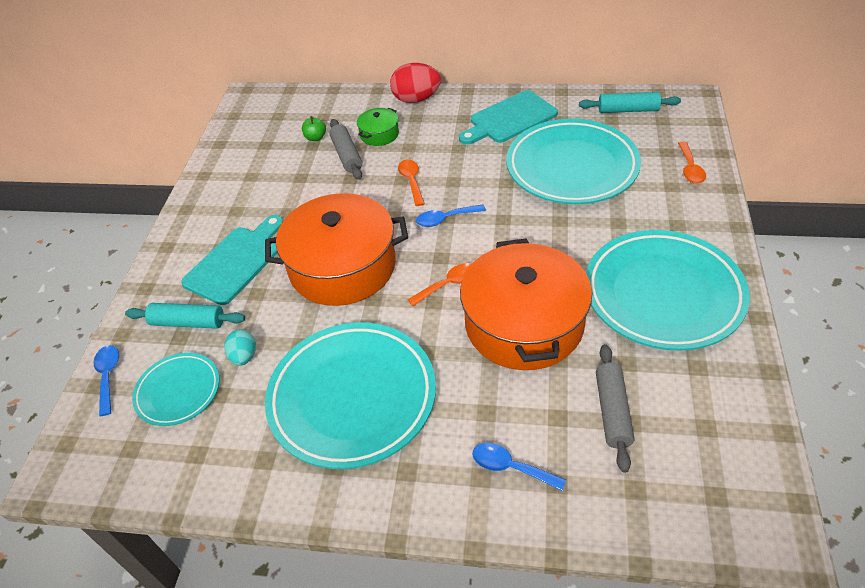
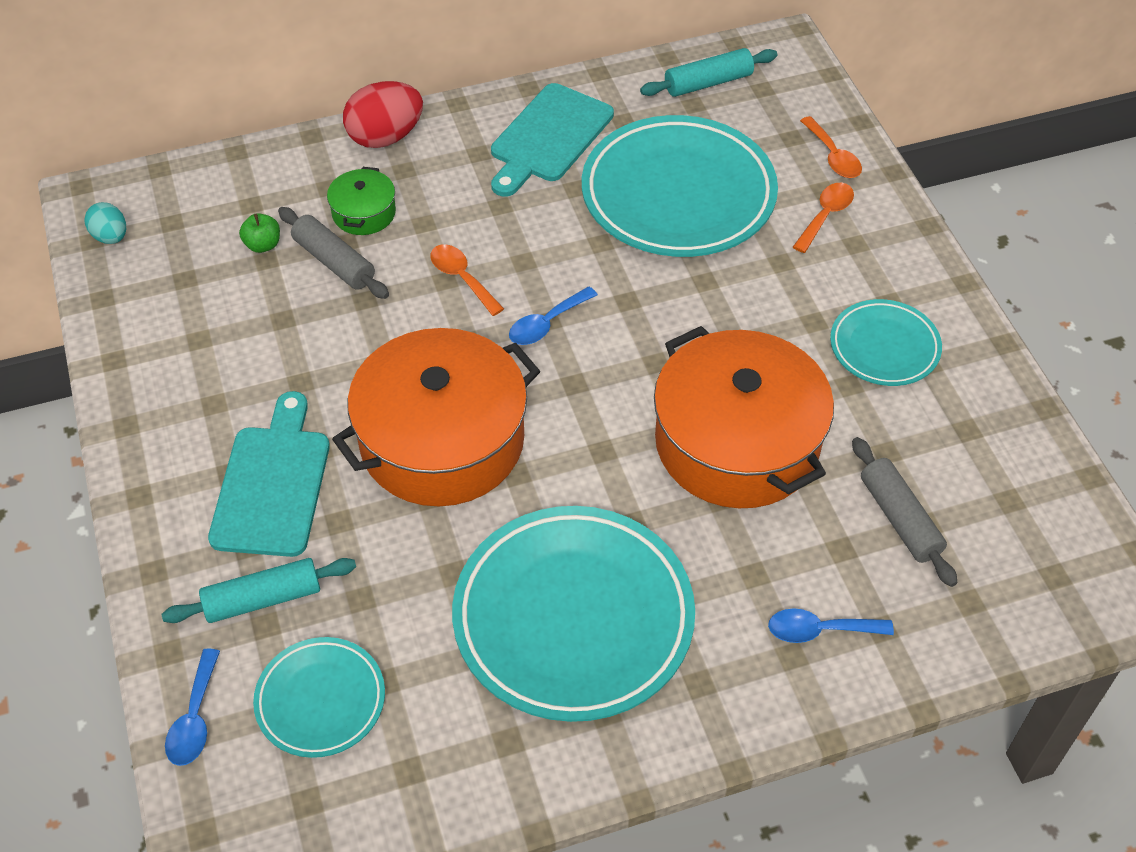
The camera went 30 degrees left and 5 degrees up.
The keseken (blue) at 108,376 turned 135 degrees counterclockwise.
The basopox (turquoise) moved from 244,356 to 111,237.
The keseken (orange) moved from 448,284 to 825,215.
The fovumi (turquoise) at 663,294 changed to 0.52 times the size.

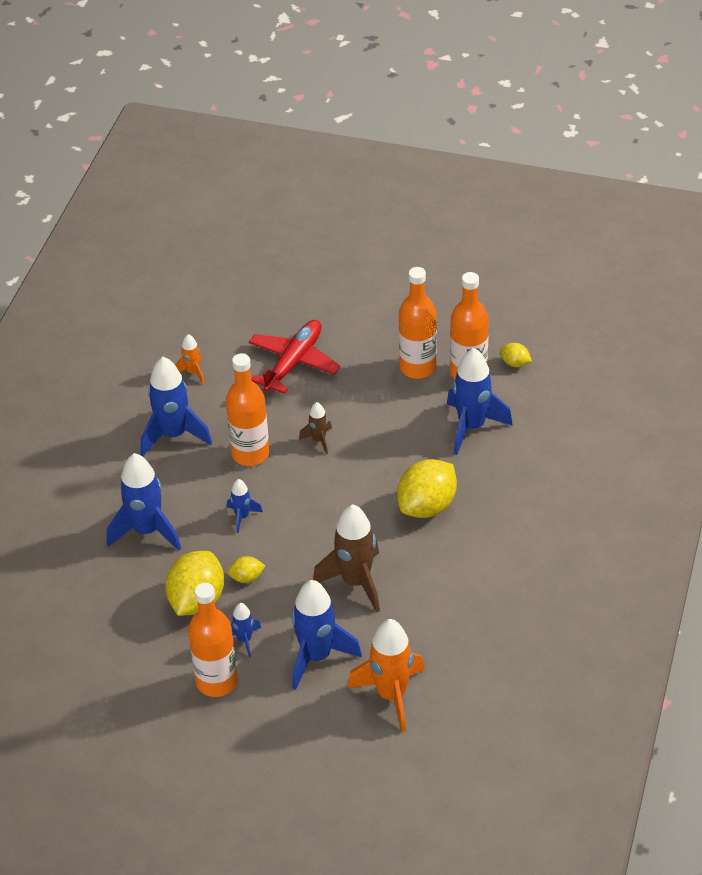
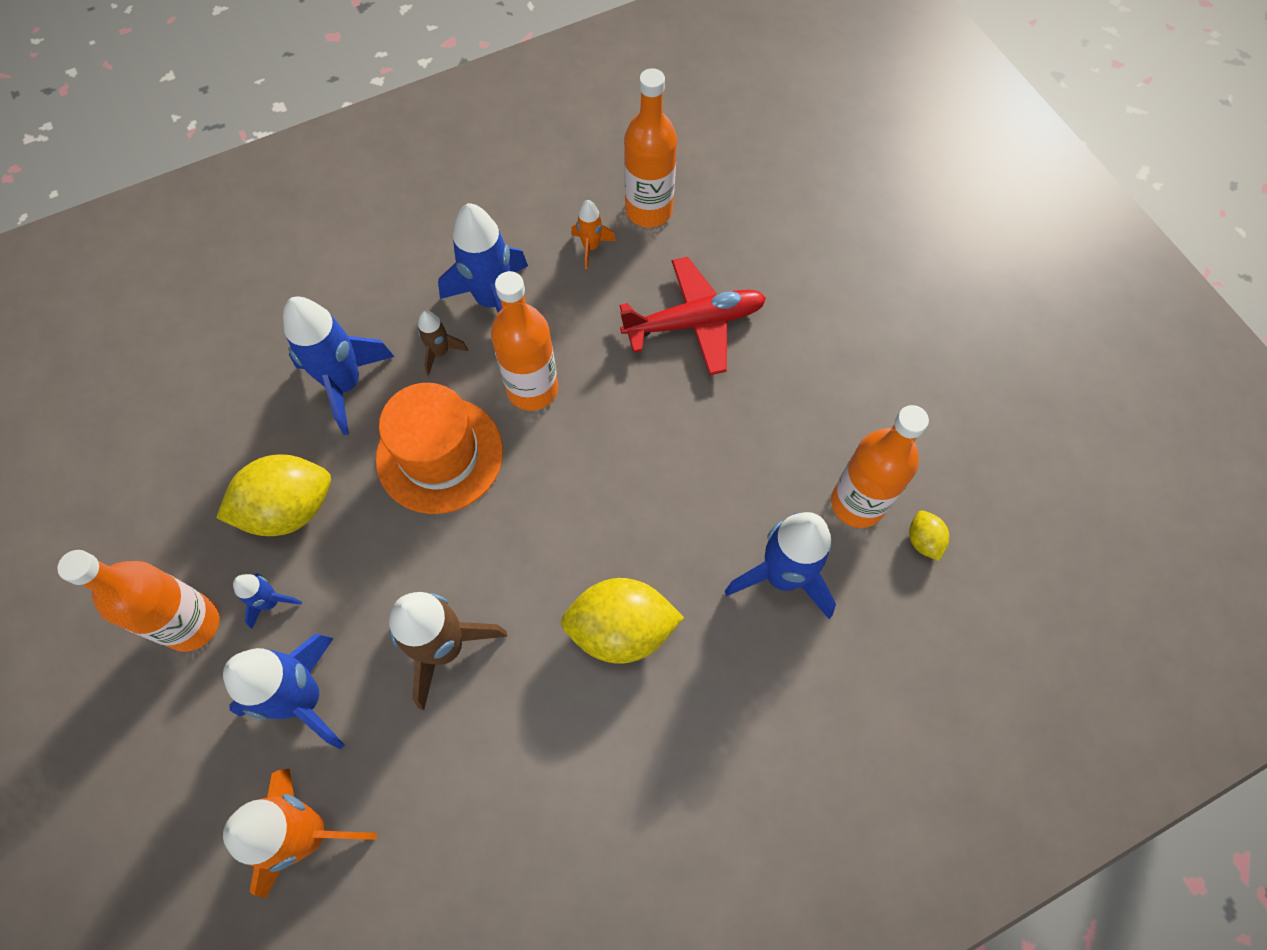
The camera went 45 degrees right and 20 degrees up.
The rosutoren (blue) at 242,517 was replaced by the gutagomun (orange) at 440,455.
The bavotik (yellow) at 246,577 disappeared.
The rosutoren (brown) moved from 319,440 to 440,352.
The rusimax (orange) moved from 417,367 to 648,210.

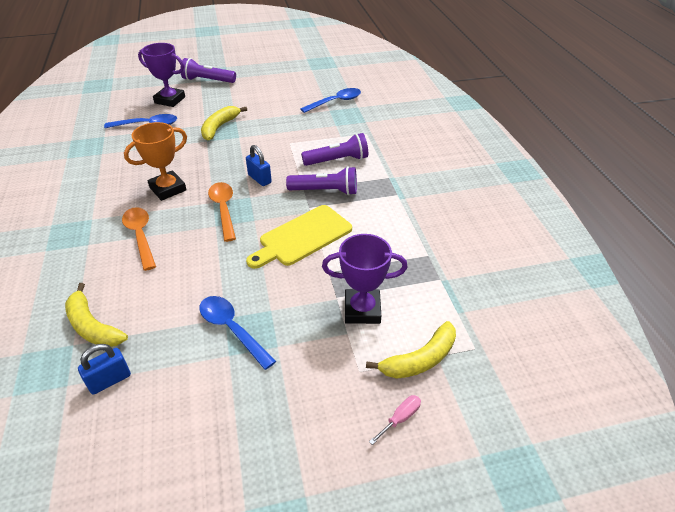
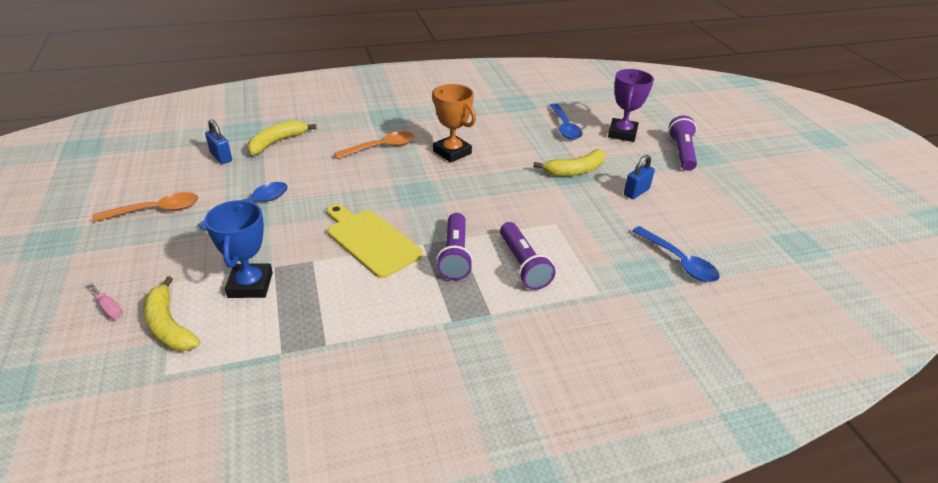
The camera went 85 degrees right and 5 degrees down.
The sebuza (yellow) at 219,127 turned 135 degrees clockwise.
The keseken (orange) moved from 223,209 to 156,210.
The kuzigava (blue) moved from 259,179 to 636,192.
The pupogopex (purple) at 362,310 became the pupogopex (blue) at 250,285.

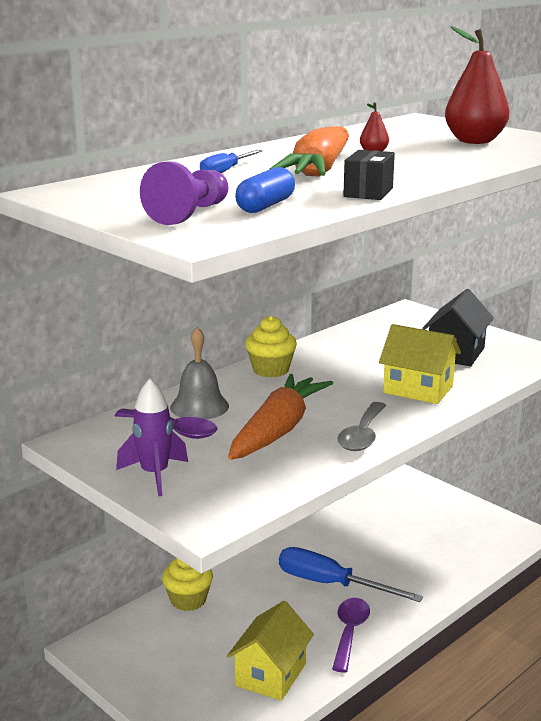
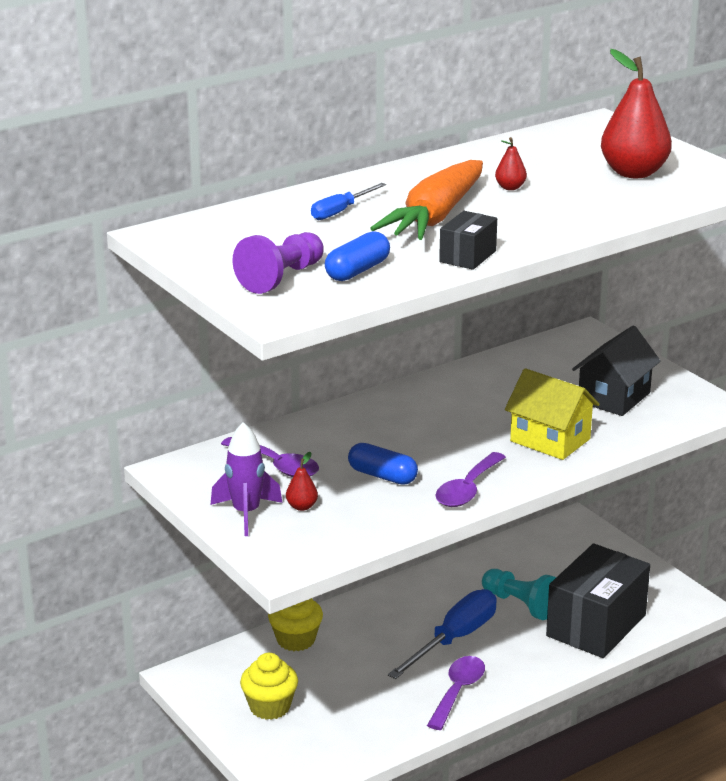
The camera went 10 degrees right and 5 degrees up.
The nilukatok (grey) at 199,406 disappeared.
The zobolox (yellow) at 270,674 disappeared.
The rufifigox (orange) at 278,430 was replaced by the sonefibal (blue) at 382,476.
The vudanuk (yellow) moved from 271,370 to 270,707.
The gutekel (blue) at 331,584 turned 90 degrees clockwise.
The keseken (grey) at 362,435 became the keseken (purple) at 467,489.
The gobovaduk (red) at 302,506 appeared.
The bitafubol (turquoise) at 520,604 appeared.
The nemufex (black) at 596,625 appeared.

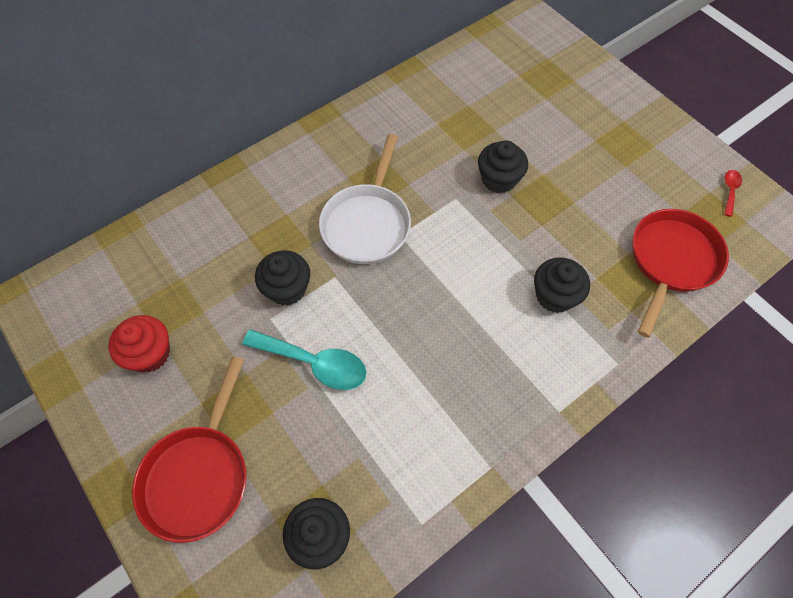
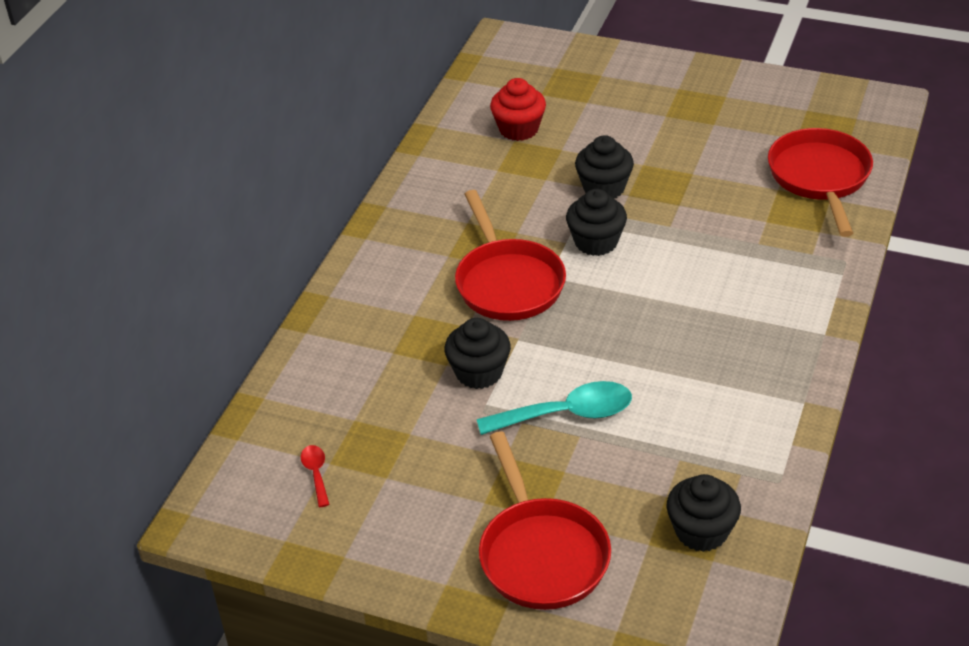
The camera went 30 degrees left and 20 degrees down.
The vudanuk (red) moved from 150,353 to 519,129.
The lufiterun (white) at 367,223 became the lufiterun (red) at 507,282.
The vudanuk (black) moved from 555,296 to 596,242.
The keseken (red) moved from 730,191 to 316,473.

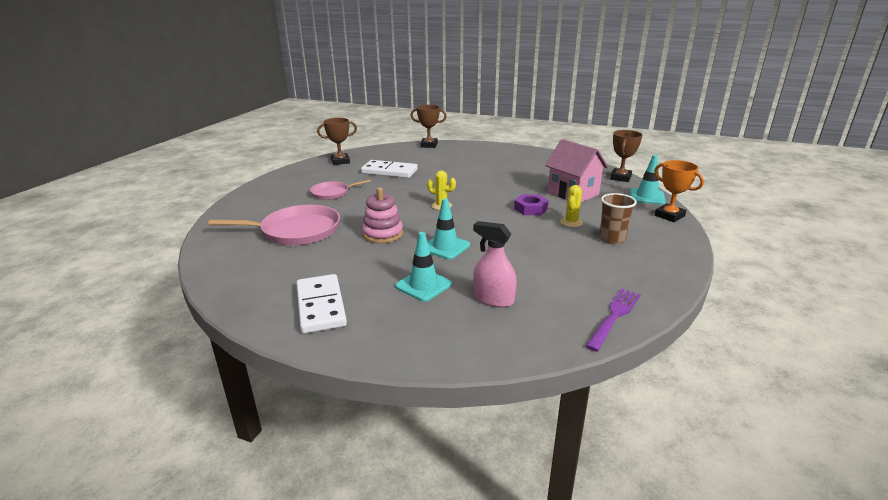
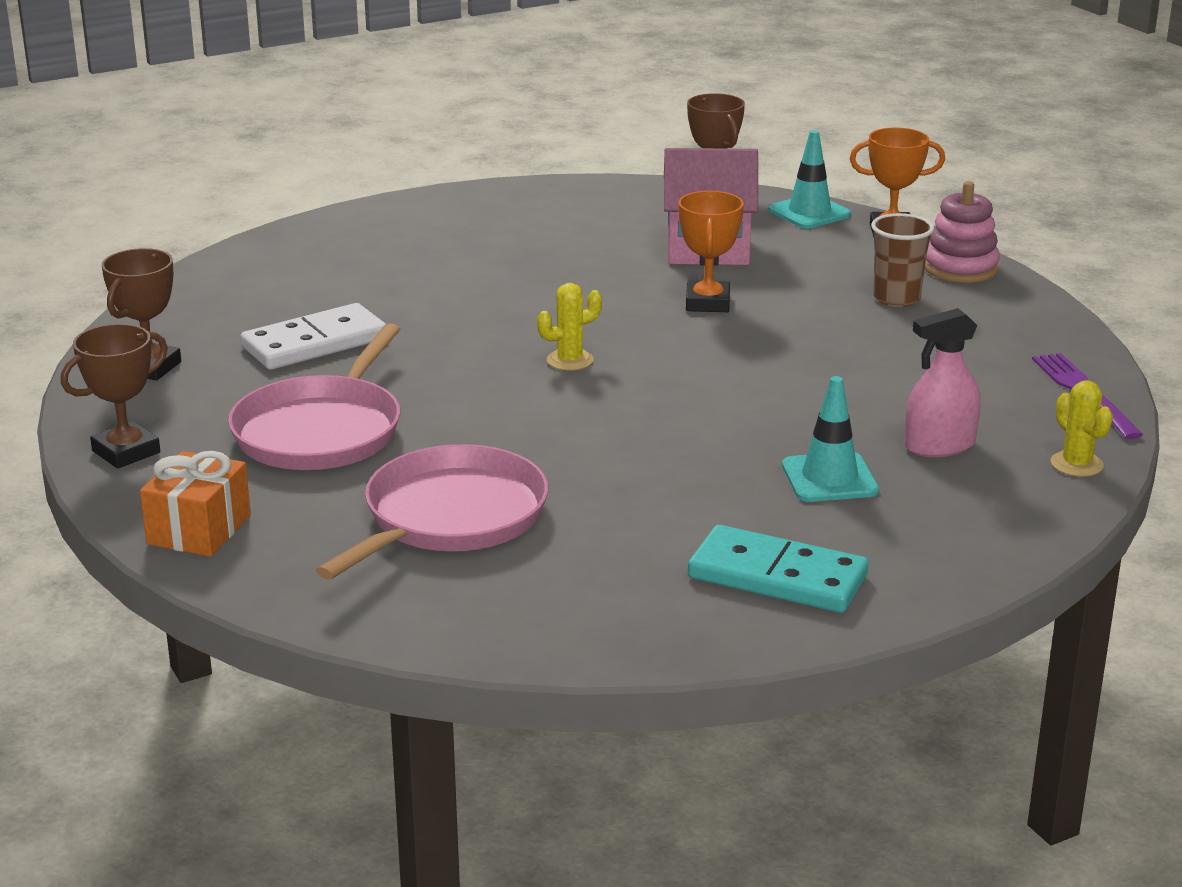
The camera went 50 degrees left and 0 degrees up.
The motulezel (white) at 320,306 became the motulezel (turquoise) at 777,577.
The lufiterun (pink) at 332,193 changed to 1.76 times the size.
The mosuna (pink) moved from 382,234 to 960,268.
The pupogopex (brown) moved from 429,145 to 126,452.
The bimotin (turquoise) at 445,247 disappeared.
The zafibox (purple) at 530,209 was replaced by the pupogopex (orange) at 707,303.
The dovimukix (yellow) moved from 571,222 to 1076,464.
The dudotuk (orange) at 199,530 appeared.

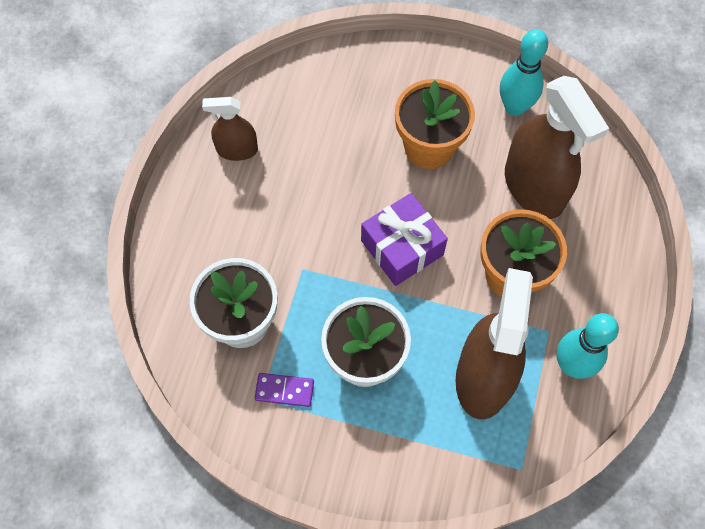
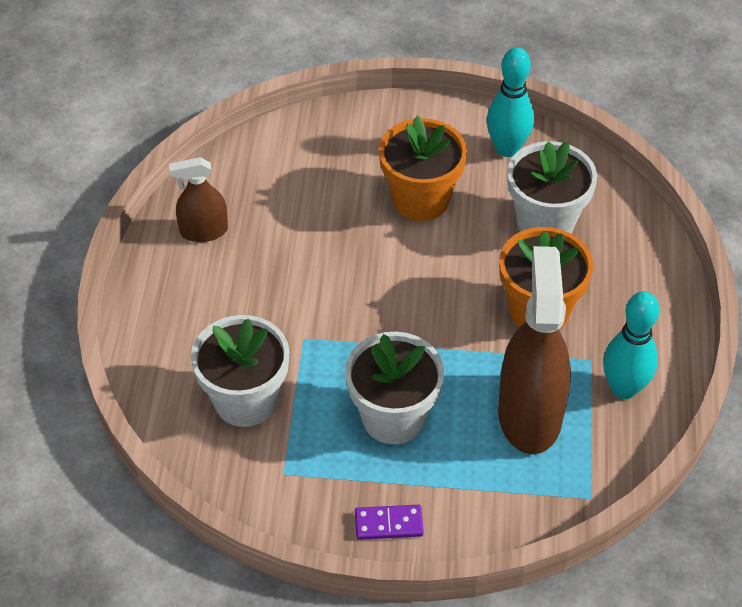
The camera went 10 degrees left and 15 degrees down.
The motulezel (purple) moved from 284,390 to 388,524.
The dudotuk (purple) at 402,247 disappeared.
The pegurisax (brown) at 534,187 was replaced by the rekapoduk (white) at 545,223.

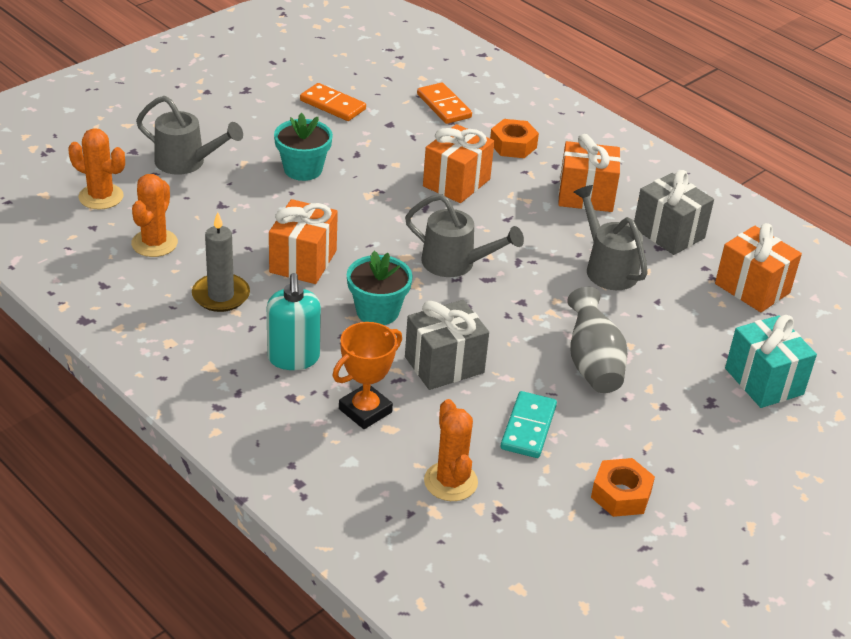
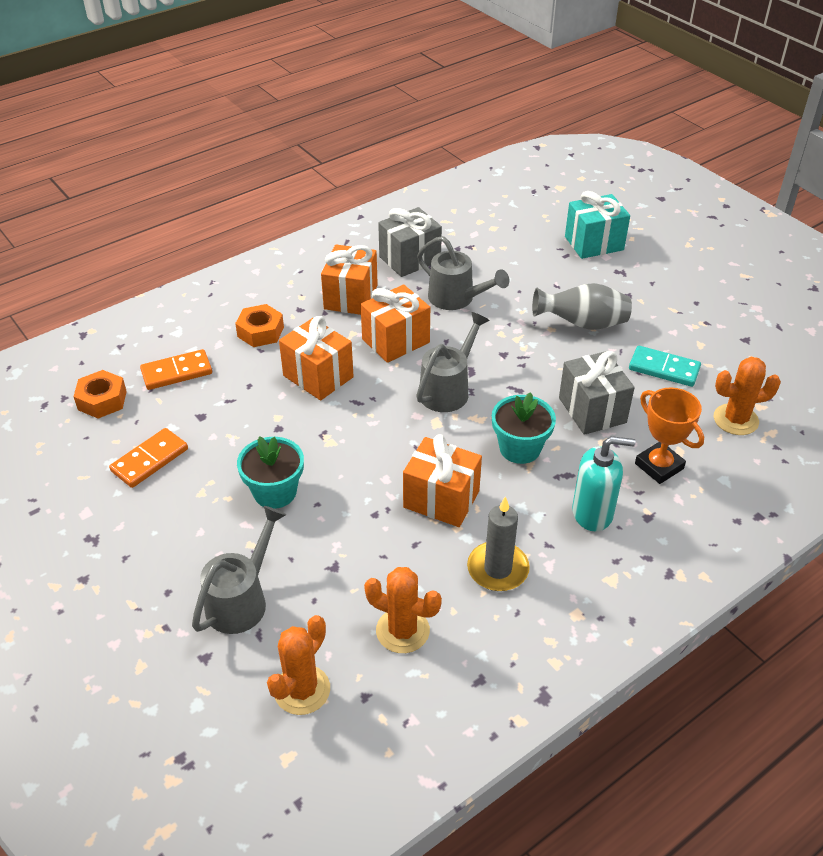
The camera went 80 degrees left and 5 degrees up.
The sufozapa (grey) at 607,268 turned 120 degrees counterclockwise.
The zafibox (orange) moved from 621,494 to 102,400.
The dudotuk (orange) moved from 752,288 to 396,341.

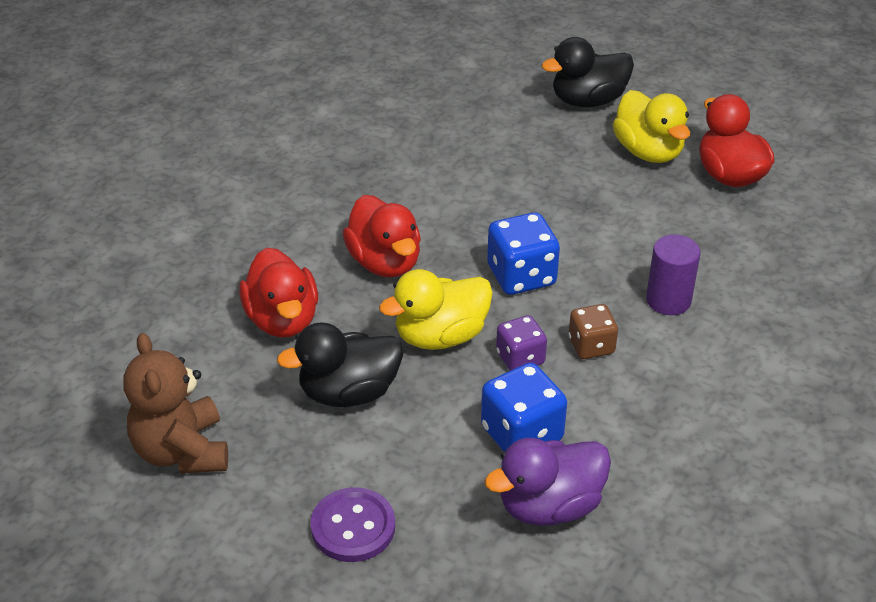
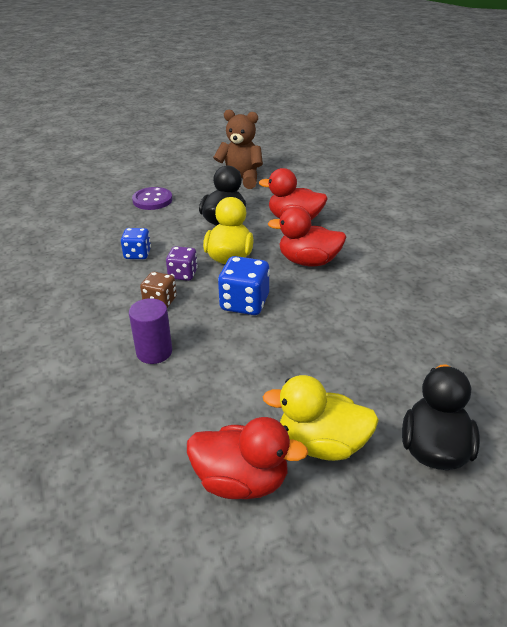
The camera went 125 degrees right and 5 degrees down.
The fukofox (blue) at 521,434 changed to 0.64 times the size.
The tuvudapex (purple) at 549,506 disappeared.

